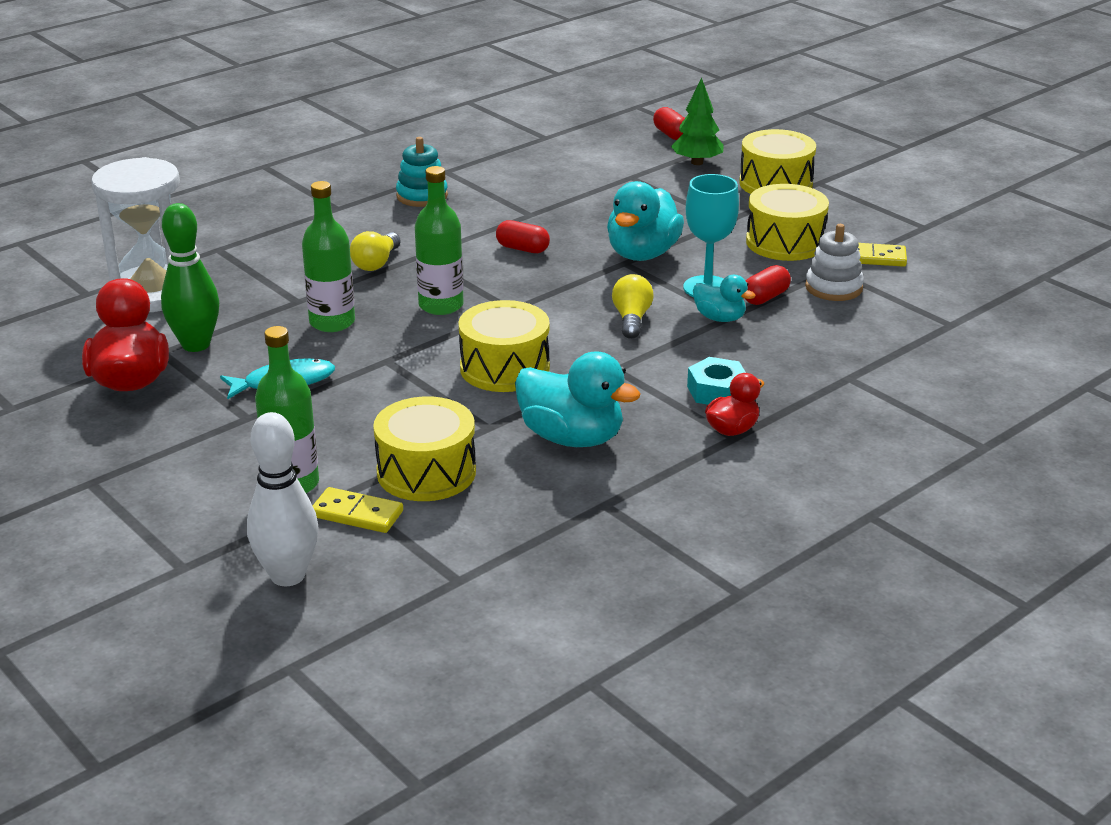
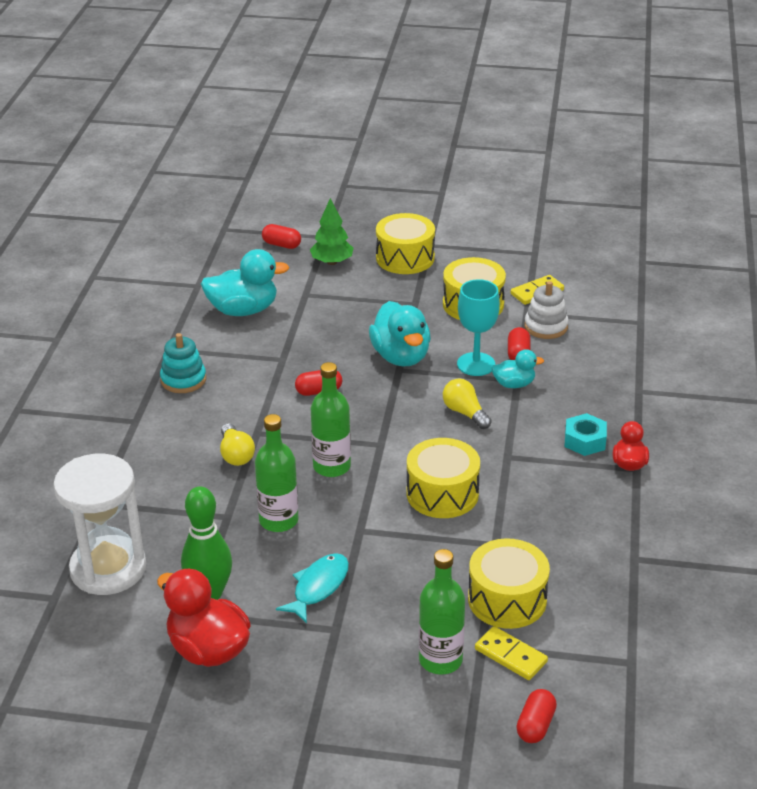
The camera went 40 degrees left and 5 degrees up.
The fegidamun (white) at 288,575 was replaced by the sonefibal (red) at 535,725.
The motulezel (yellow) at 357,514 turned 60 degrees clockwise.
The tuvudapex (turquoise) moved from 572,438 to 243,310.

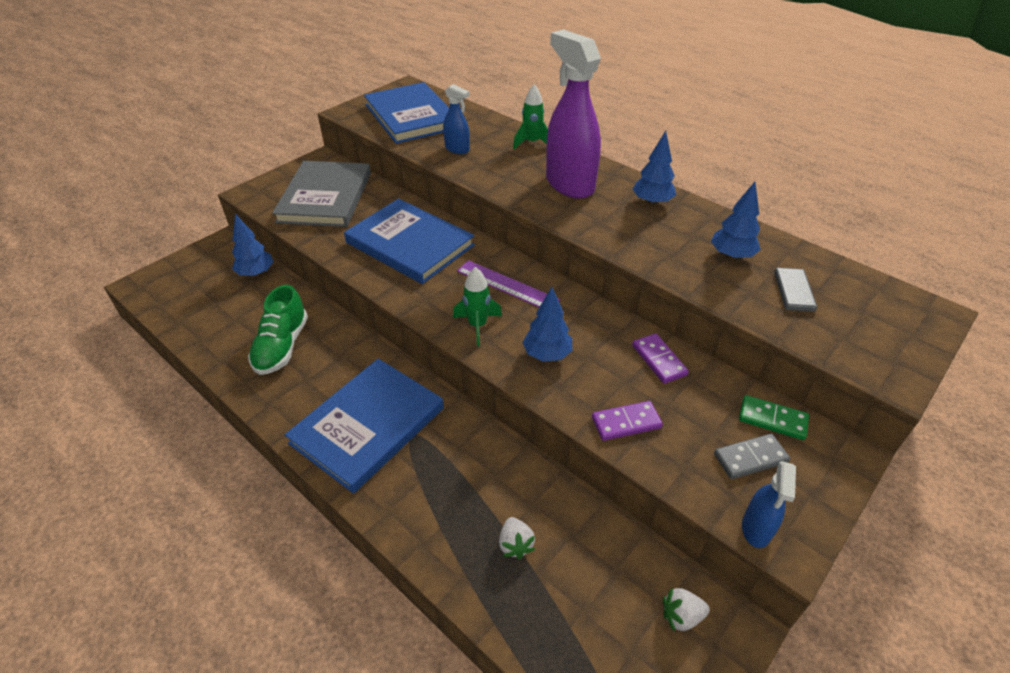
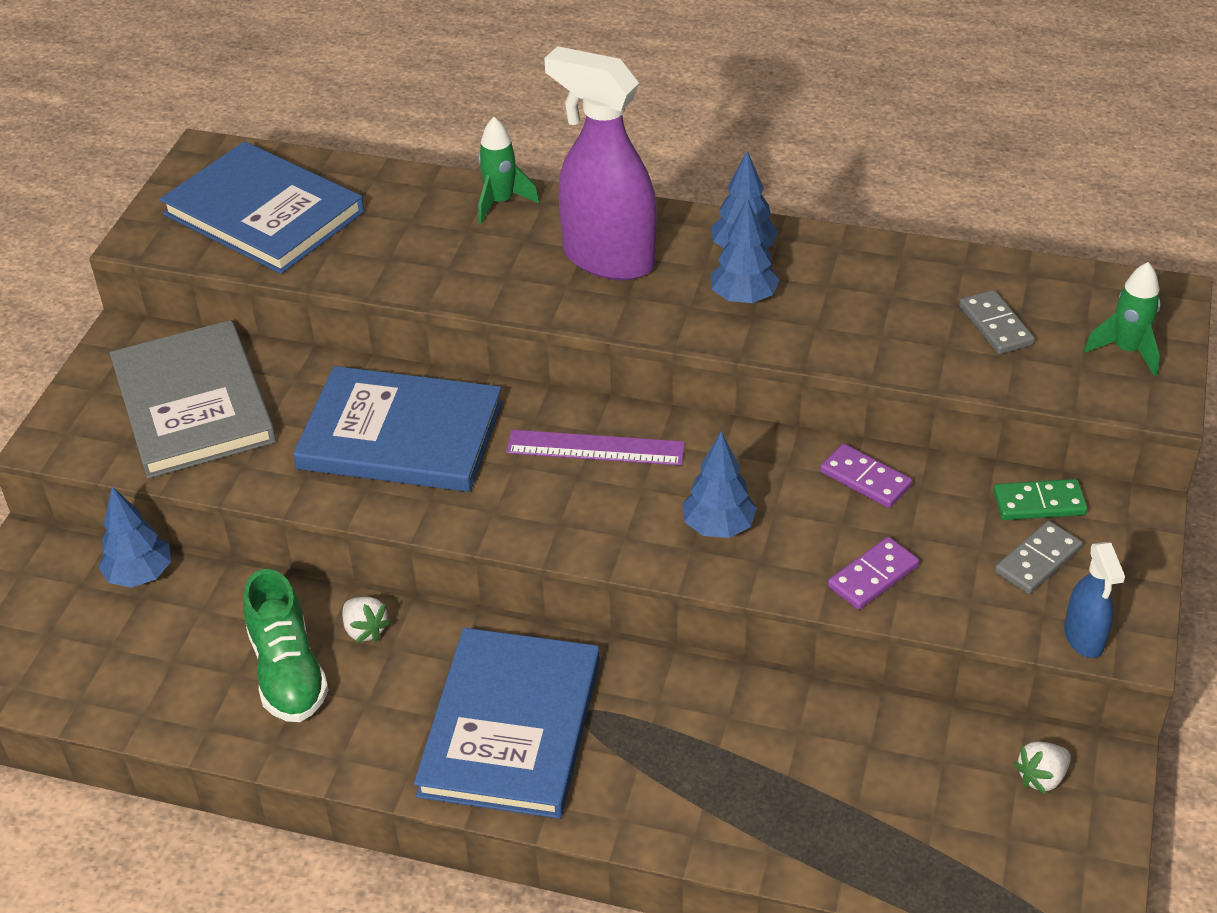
The camera went 25 degrees left and 0 degrees up.
The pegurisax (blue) at 457,149 disappeared.
The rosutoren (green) moved from 477,325 to 1126,351.
The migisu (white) moved from 515,544 to 365,630.
The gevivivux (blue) moved from 731,255 to 743,298.

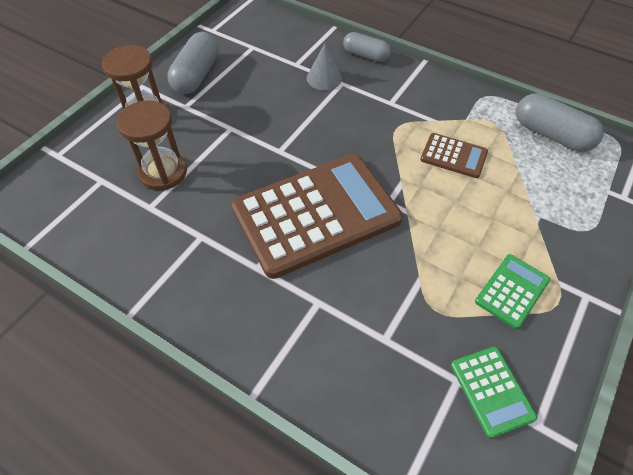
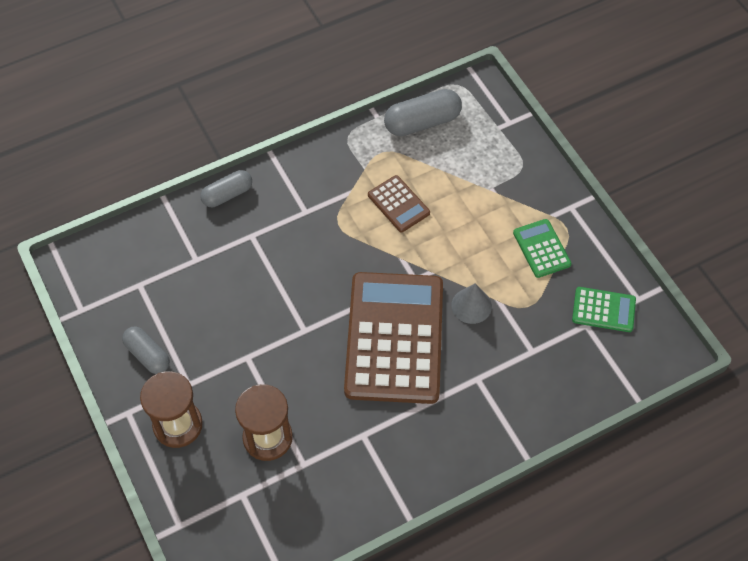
The camera went 60 degrees left and 5 degrees up.
The sonefibal (grey) at 197,75 changed to 0.66 times the size.
The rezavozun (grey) moved from 324,78 to 471,305.
The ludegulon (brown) at 453,156 turned 90 degrees clockwise.

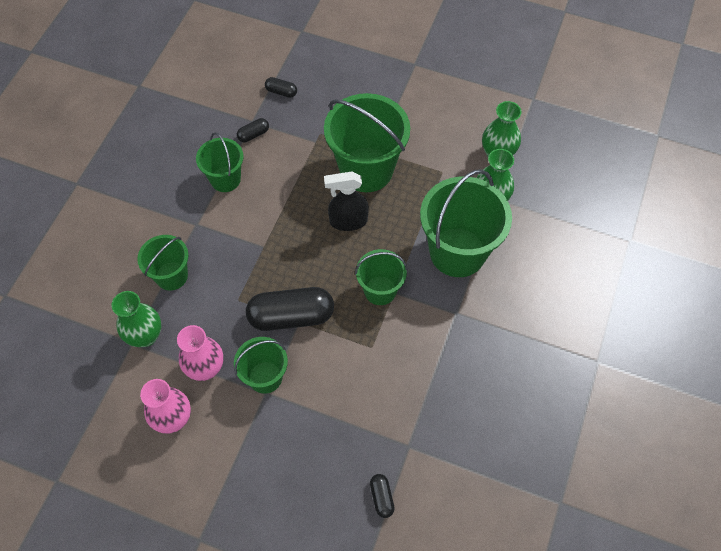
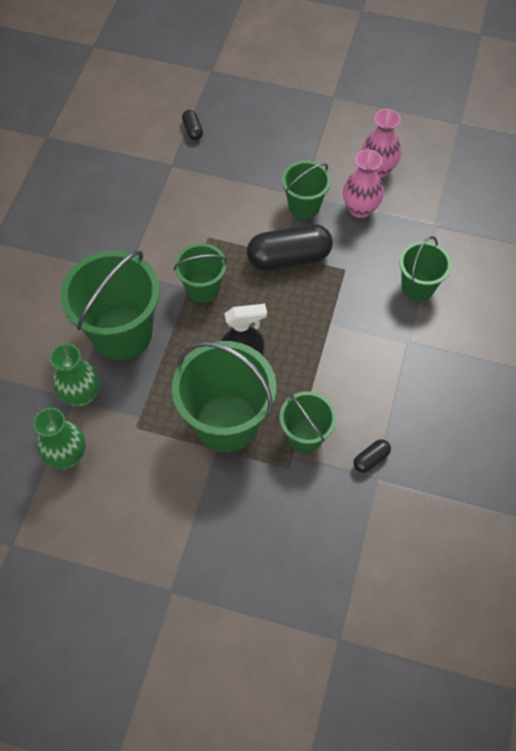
The camera went 175 degrees right and 0 degrees up.
The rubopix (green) at 145,336 disappeared.
The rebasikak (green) moved from 225,179 to 305,436.
The sonefibal (black) at 281,92 disappeared.

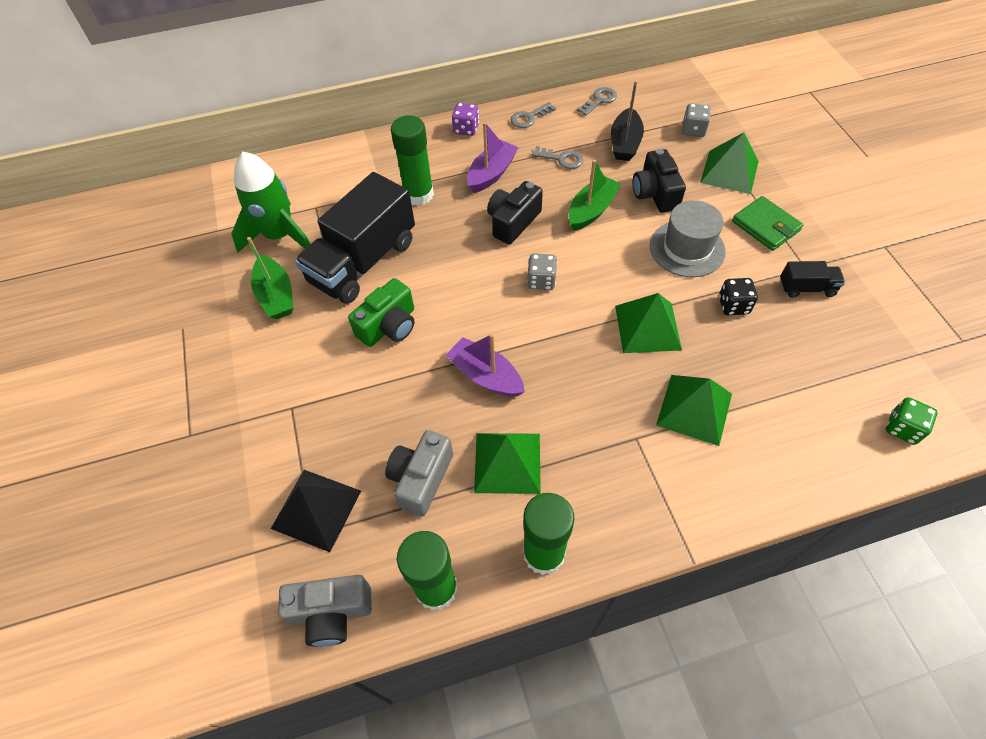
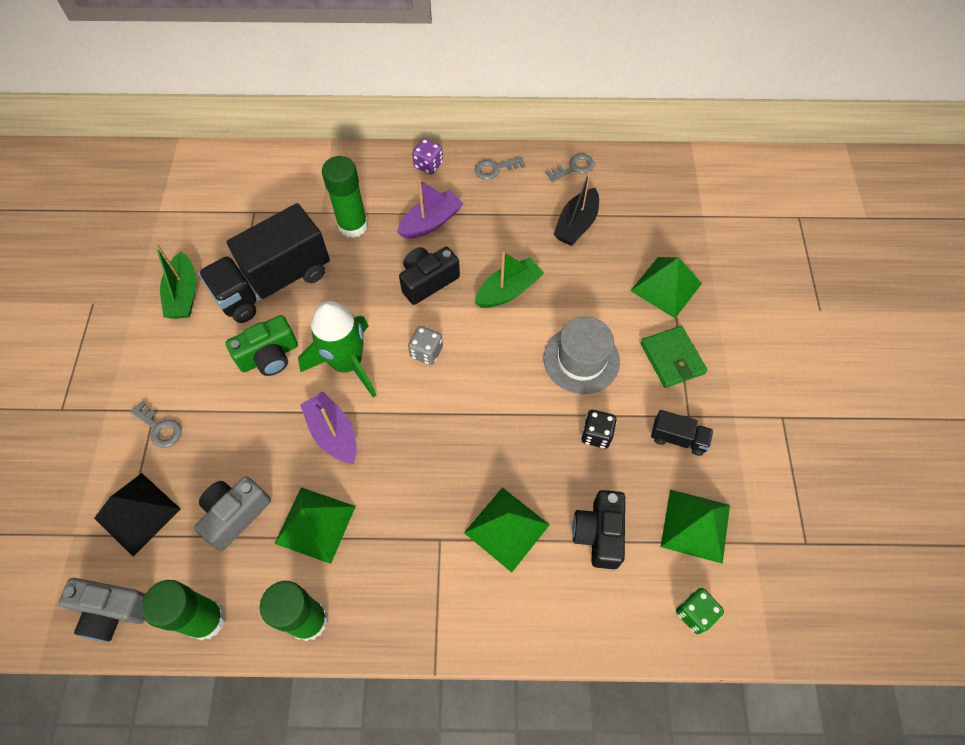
The camera went 15 degrees right and 5 degrees up.
The rosutoren (green) moved from 280,236 to 347,363.
The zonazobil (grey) moved from 561,159 to 159,428.
The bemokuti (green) moved from 648,327 to 695,525.
The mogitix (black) moved from 655,193 to 599,533.
The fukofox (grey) at 693,130 disappeared.

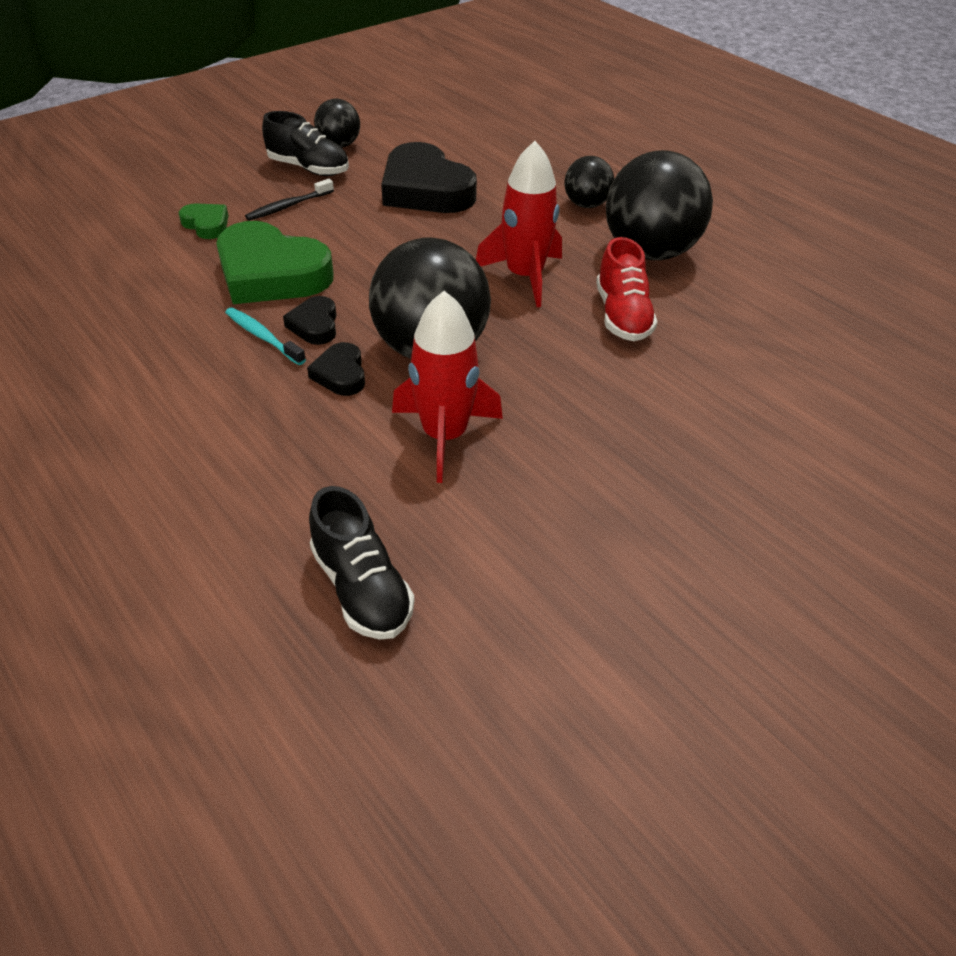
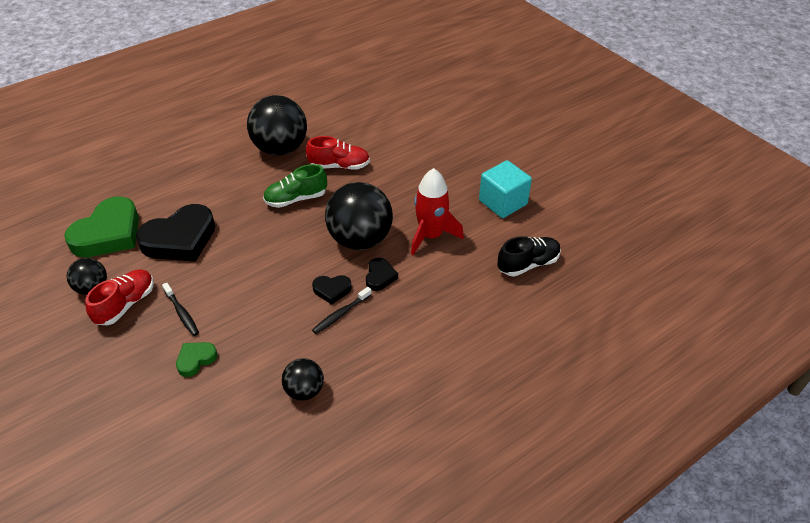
The camera went 85 degrees left and 0 degrees up.
The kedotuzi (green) moved from 271,274 to 108,234.
The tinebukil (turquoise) at 263,337 became the tinebukil (black) at 341,314.
The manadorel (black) at 309,168 became the manadorel (red) at 126,304.
The kedotuzi (black) at 340,374 turned 75 degrees counterclockwise.
The rosutoren (red) at 524,276 was replaced by the manadorel (green) at 296,199.
The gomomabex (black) moved from 586,204 to 304,390.
The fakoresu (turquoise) at 503,202 appeared.

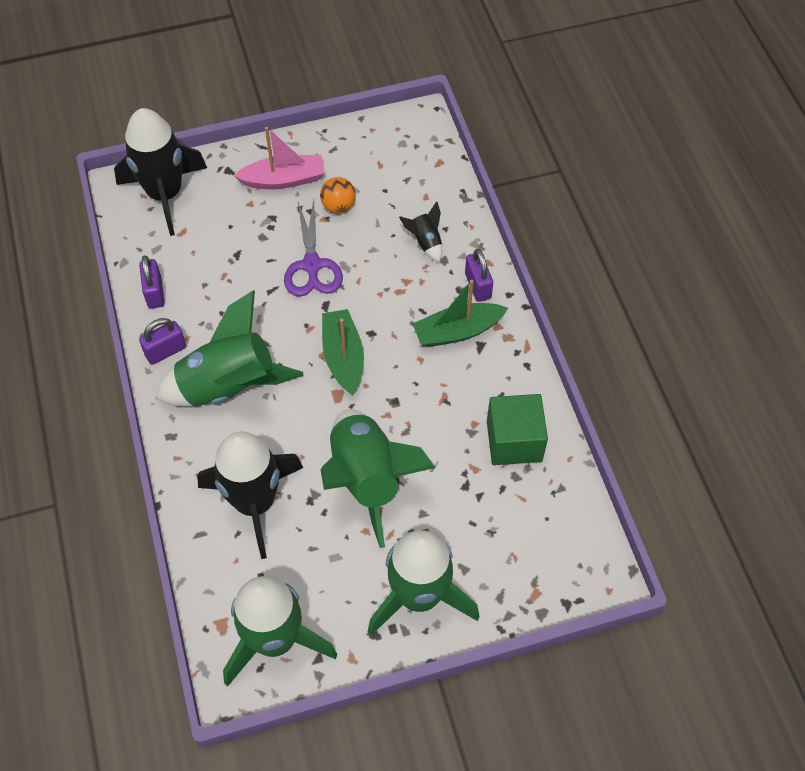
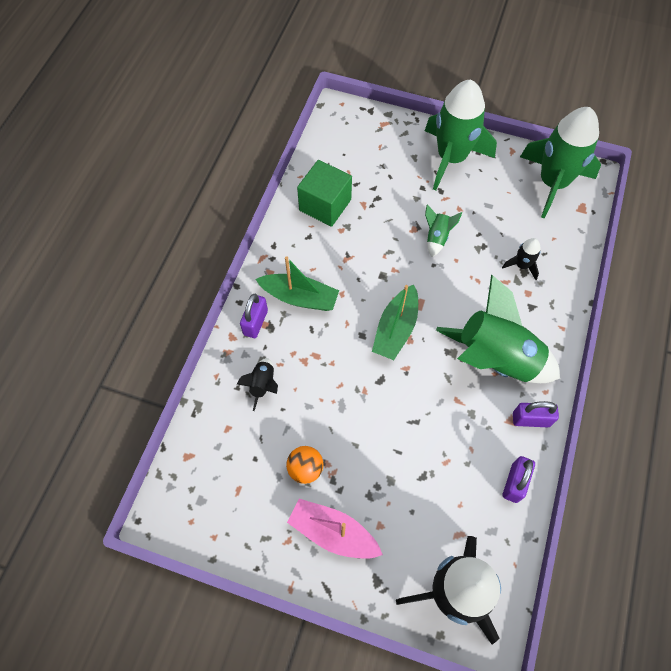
The camera went 145 degrees left and 5 degrees up.
The rosutoren (black) at 255,502 changed to 0.43 times the size.
The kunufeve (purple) at 312,265 disappeared.
The rosutoren (green) at 367,479 changed to 0.43 times the size.

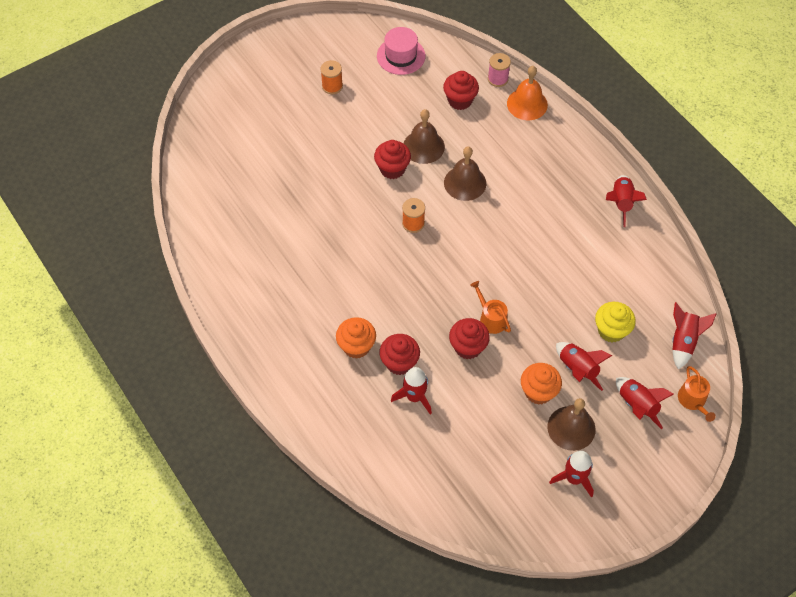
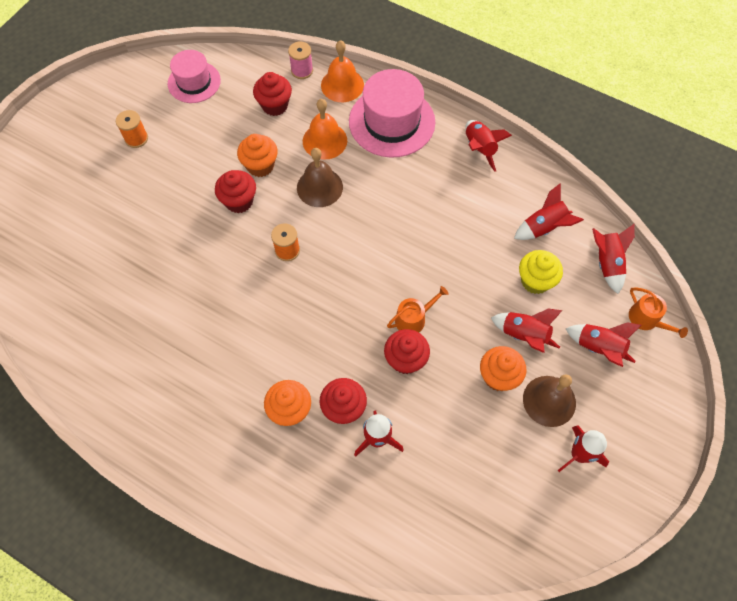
The camera went 25 degrees left and 5 degrees up.
The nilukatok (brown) at 423,146 was replaced by the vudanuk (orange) at 260,166.
The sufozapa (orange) at 491,318 turned 120 degrees clockwise.
The nilukatok (orange) at 324,140 appeared.
The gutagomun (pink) at 392,122 appeared.
The rosutoren (red) at 544,227 appeared.

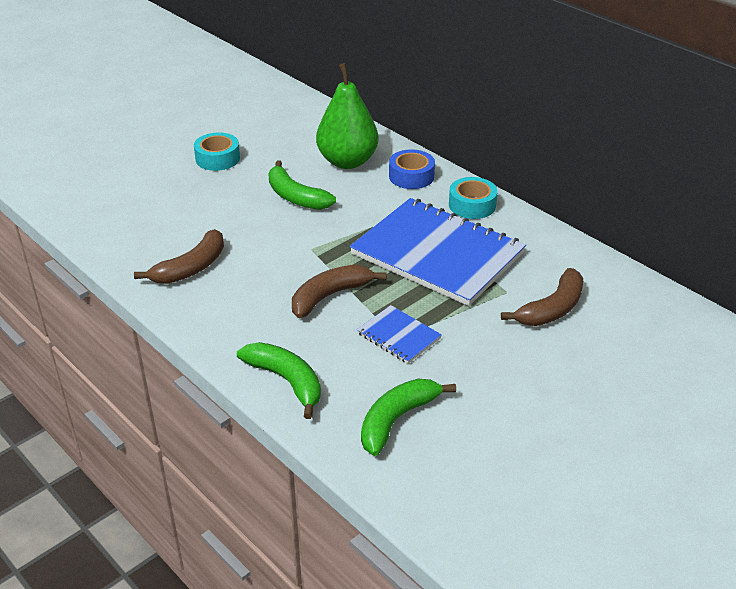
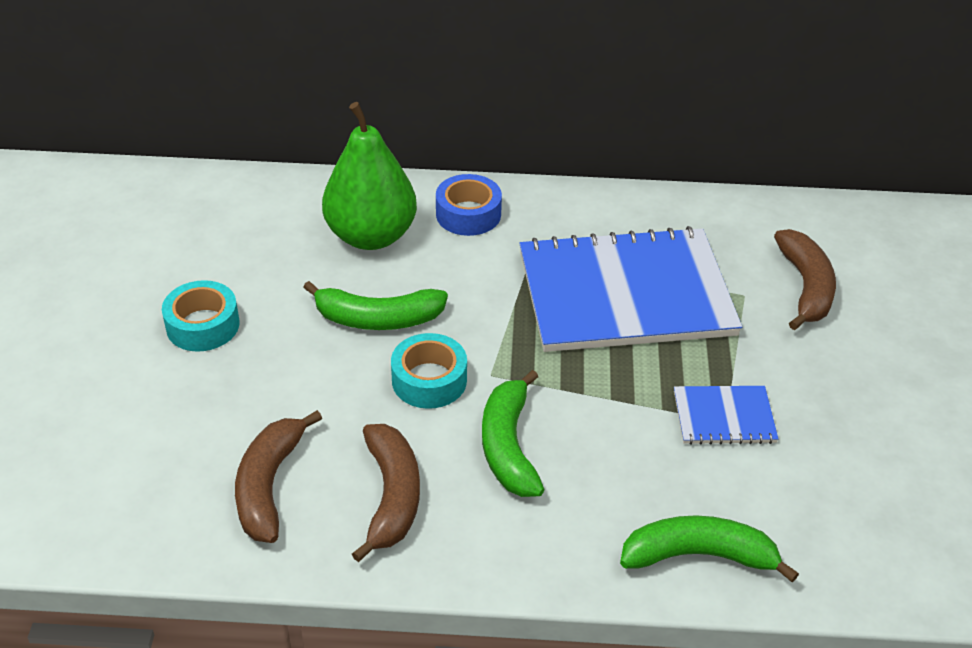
The camera went 45 degrees left and 5 degrees up.
The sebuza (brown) moved from 330,296 to 269,485.
The sebuza (green) moved from 397,420 to 508,446.
The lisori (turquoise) moved from 472,205 to 429,380.

